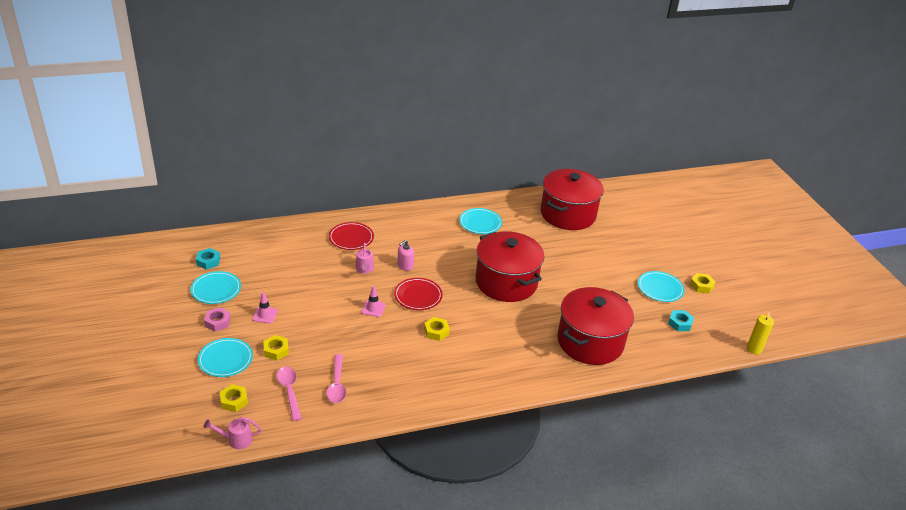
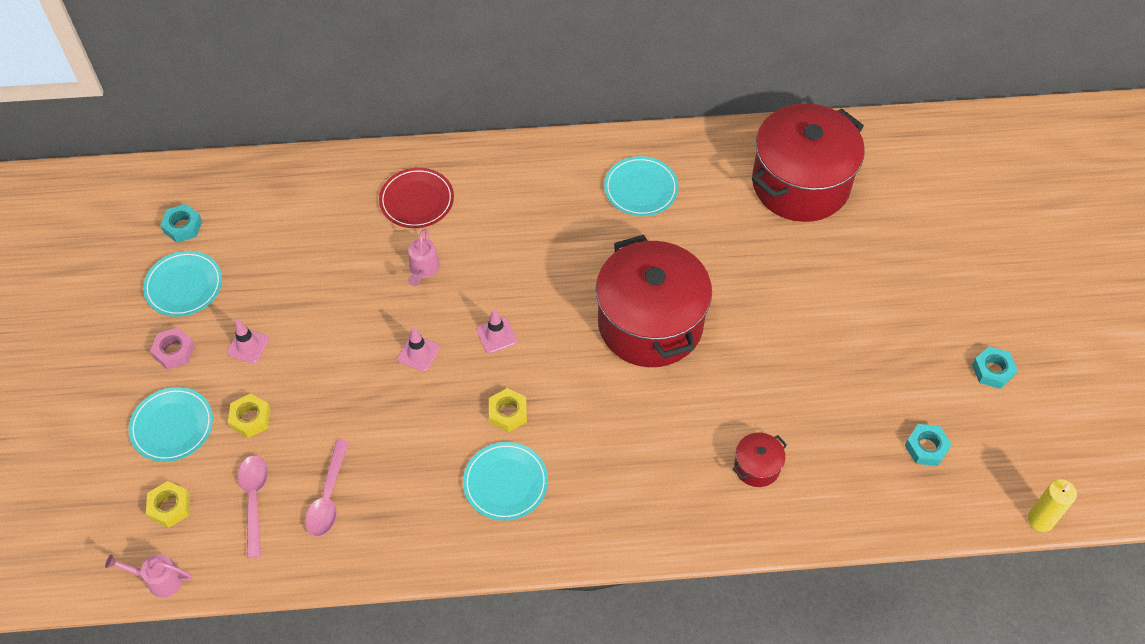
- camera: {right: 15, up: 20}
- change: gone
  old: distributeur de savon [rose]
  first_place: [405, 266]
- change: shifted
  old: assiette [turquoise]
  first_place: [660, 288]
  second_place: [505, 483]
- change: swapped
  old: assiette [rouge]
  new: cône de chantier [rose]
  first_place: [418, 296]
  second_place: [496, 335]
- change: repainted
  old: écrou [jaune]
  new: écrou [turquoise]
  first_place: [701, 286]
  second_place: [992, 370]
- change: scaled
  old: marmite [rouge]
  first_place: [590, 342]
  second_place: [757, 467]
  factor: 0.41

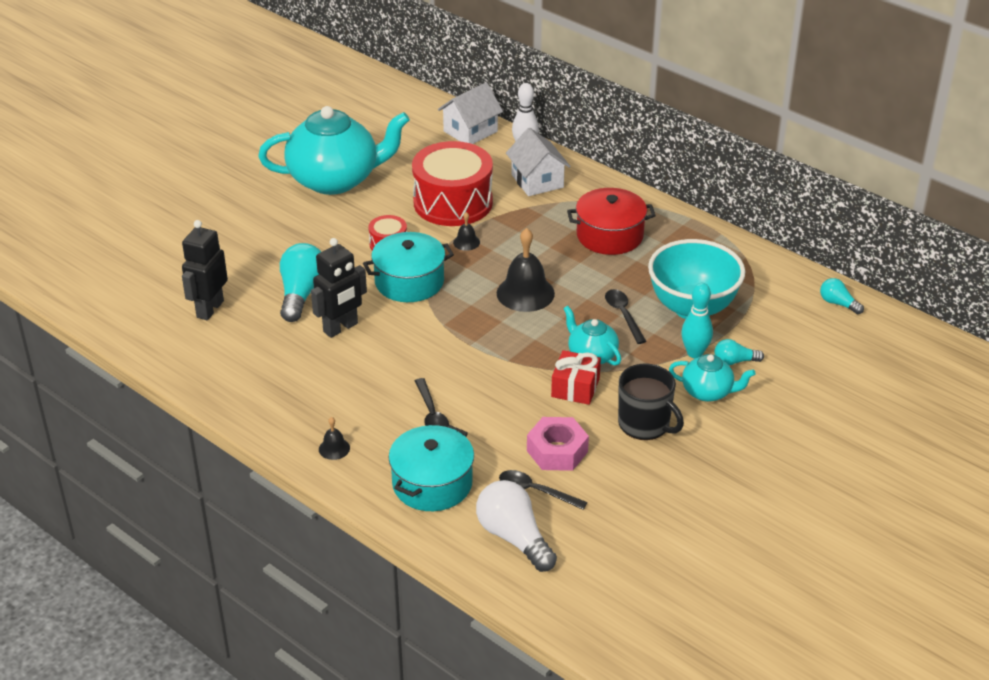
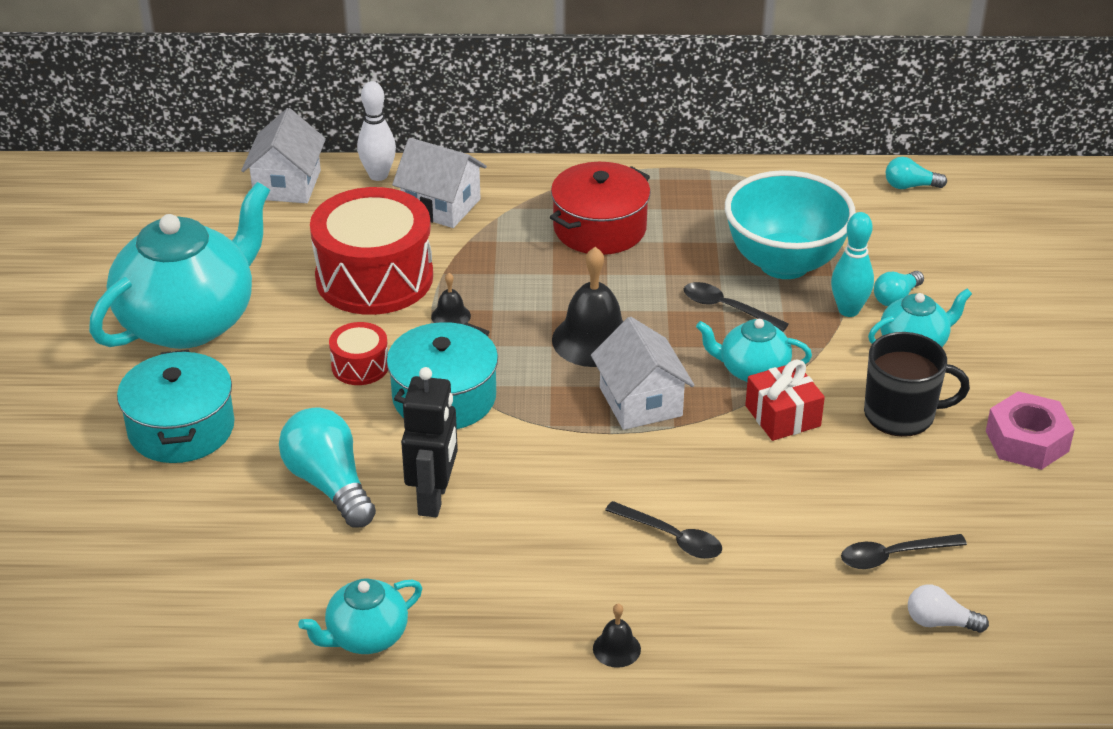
- camera: {right: -40, up: 0}
- change: gone
  old: robot [noir]
  first_place: [209, 309]
- change: new
  new: théière [turquoise]
  second_place: [366, 637]
- change: new
  new: maison [blanc]
  second_place: [640, 402]
- change: shifted
  old: marmite [turquoise]
  first_place: [432, 483]
  second_place: [181, 428]
- change: shifted
  old: écrou [rose]
  first_place: [557, 451]
  second_place: [1027, 441]
- change: scaled
  old: ampoule [blanc]
  first_place: [514, 537]
  second_place: [940, 622]
  factor: 0.53

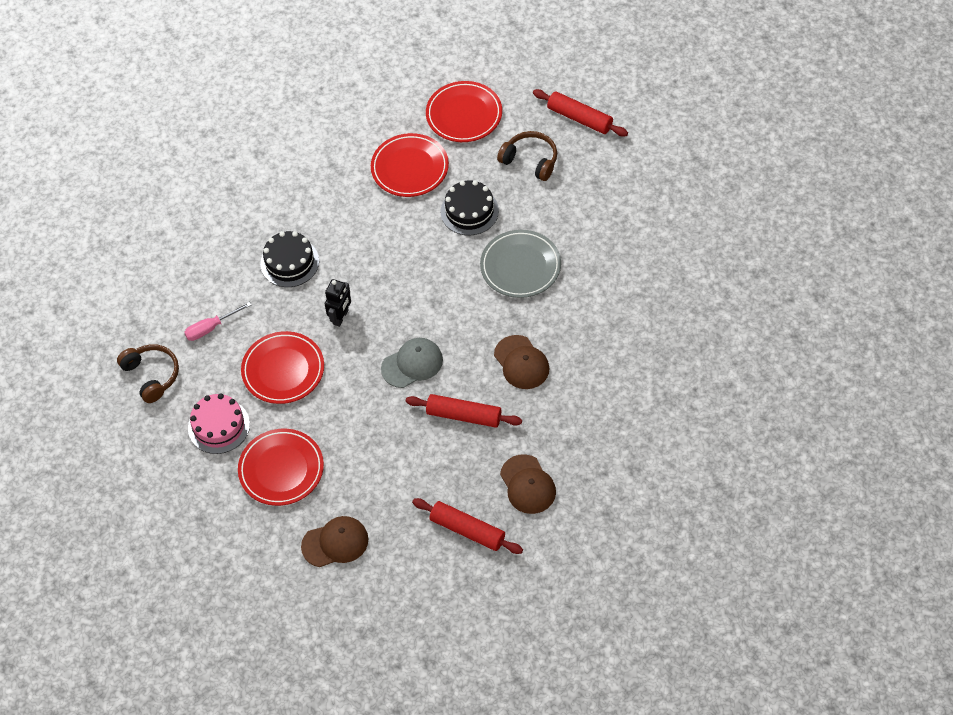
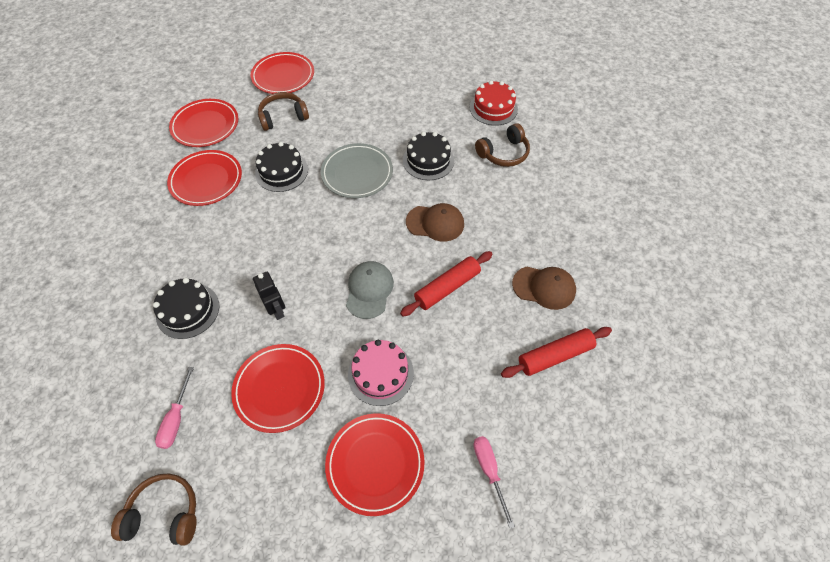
- camera: {right: -55, up: 0}
- change: new
  new: gâteau [noir]
  second_place: [428, 160]
- change: new
  new: gâteau [rouge]
  second_place: [493, 108]
- change: new
  new: casque audio [marron]
  second_place: [503, 153]
- change: shifted
  old: gâteau [rose]
  first_place: [219, 426]
  second_place: [380, 373]
- change: swapped
  old: casquette [marron]
  new: tournevis [rose]
  first_place: [335, 543]
  second_place: [489, 471]
- change: swapped
  old: rouleau à pâtisserie [rouge]
  new: assiette [rouge]
  first_place: [579, 118]
  second_place: [283, 76]

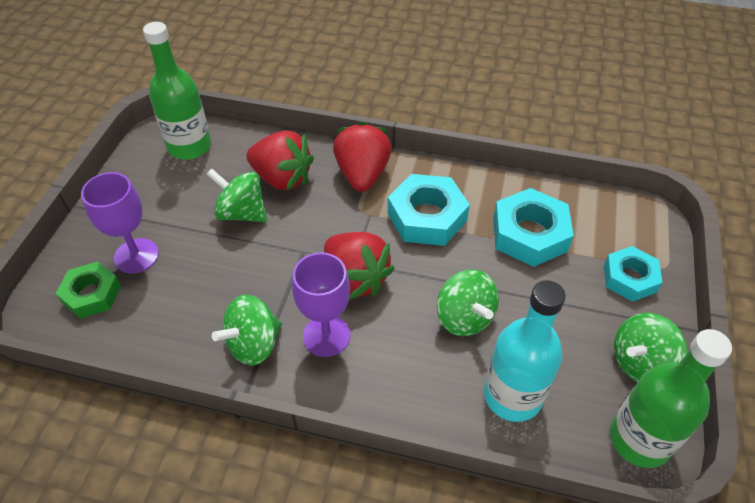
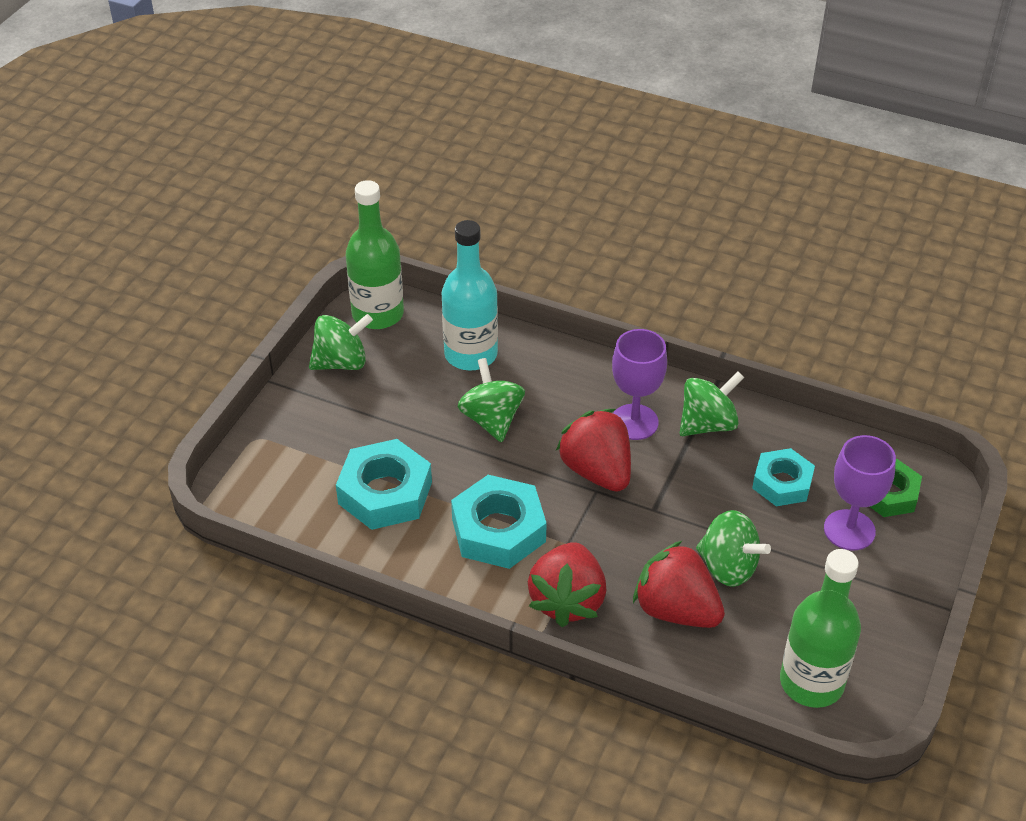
- camera: {right: -170, up: -5}
- change: shifted
  old: écrou [turquoise]
  first_place: [629, 278]
  second_place: [782, 483]

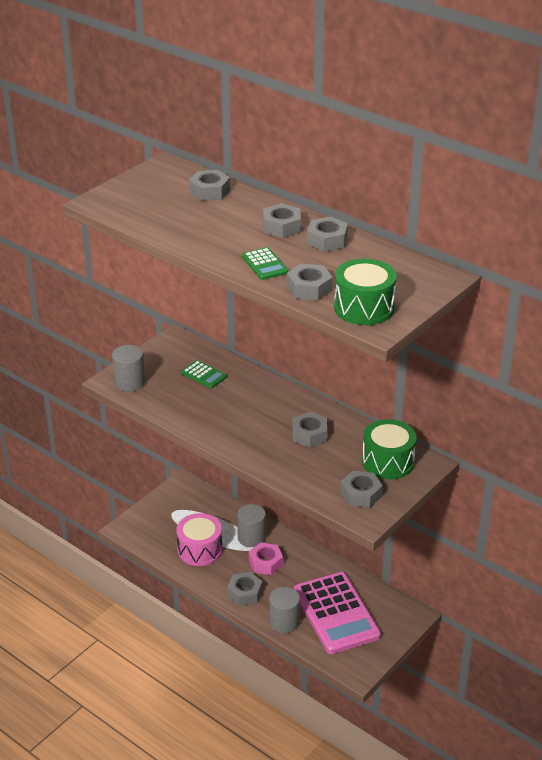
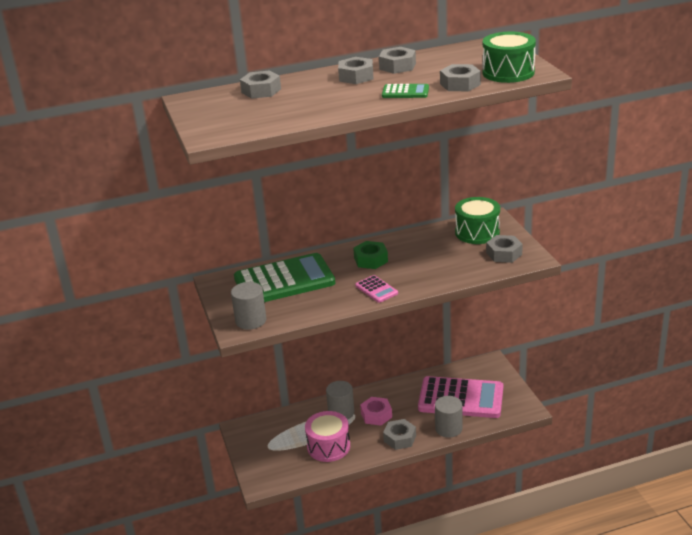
- camera: {right: -55, up: -5}
- change: gone
  old: écrou [gris]
  first_place: [309, 434]
- change: new
  new: écrou [vert]
  second_place: [371, 260]
- change: new
  new: calculatrice [rose]
  second_place: [376, 289]
- change: scaled
  old: calculatrice [vert]
  first_place: [203, 375]
  second_place: [284, 281]
  factor: 2.31

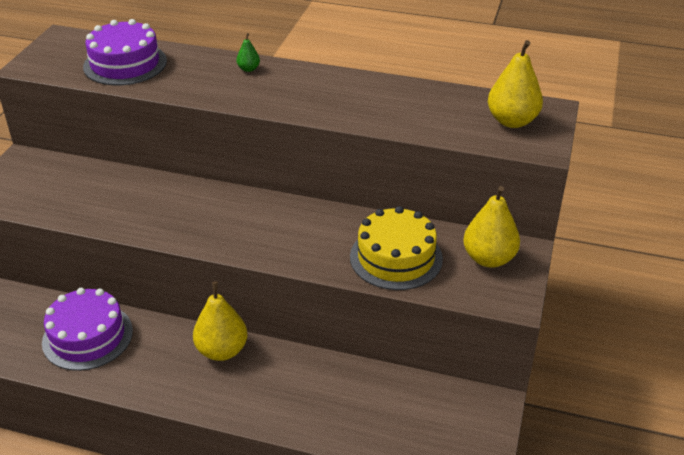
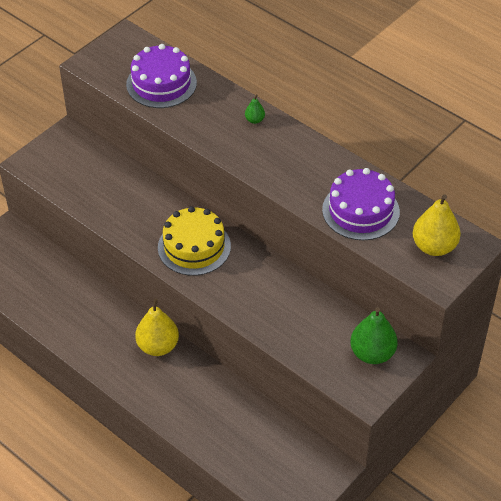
- camera: {right: 25, up: 10}
- change: shifted
  old: gâteau [violet]
  first_place: [87, 336]
  second_place: [360, 211]
- change: shifted
  old: gâteau [jaune]
  first_place: [396, 257]
  second_place: [194, 247]
- change: repainted
  old: poire [jaune]
  new: poire [vert]
  first_place: [489, 258]
  second_place: [372, 353]

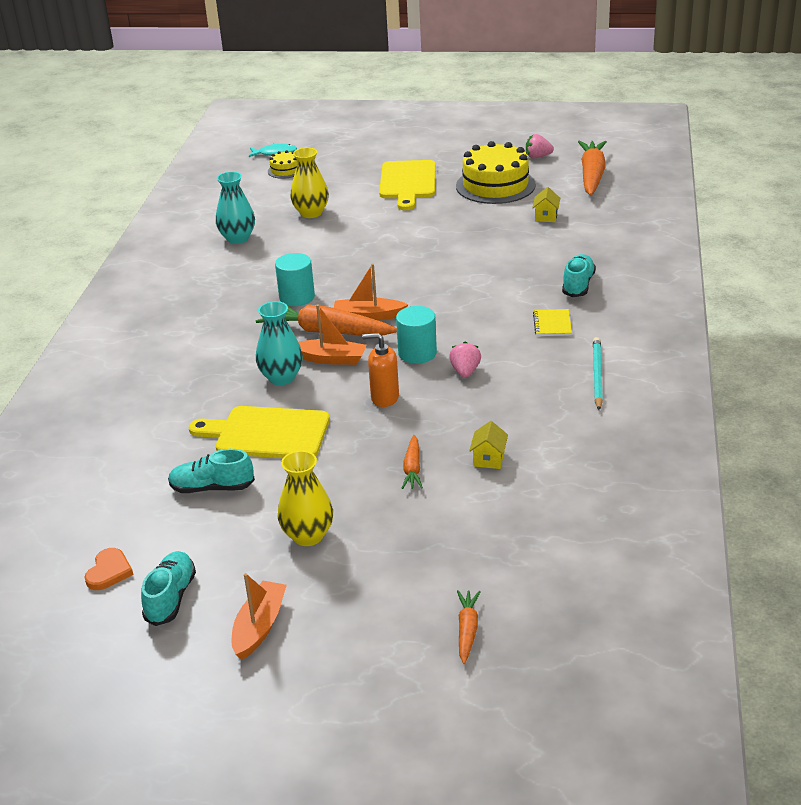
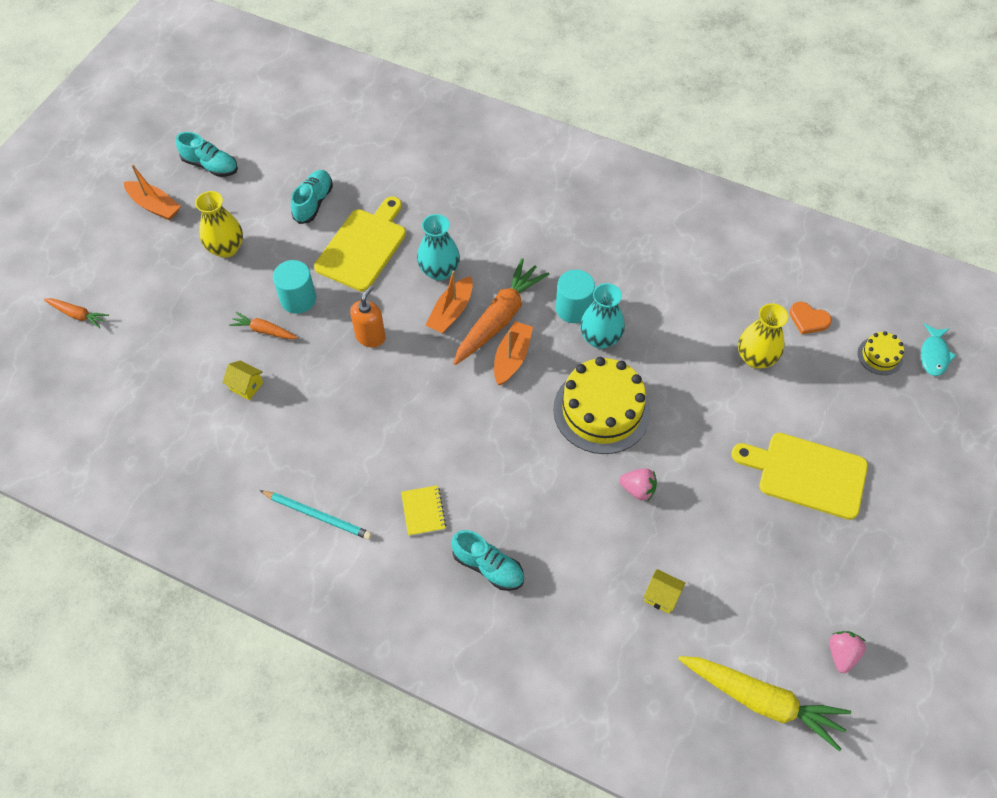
- camera: {right: 105, up: 25}
- change: shifted
  old: cœur [orange]
  first_place: [109, 571]
  second_place: [808, 319]
- change: shifted
  old: vase [turquoise]
  first_place: [238, 238]
  second_place: [600, 338]
- change: shifted
  old: cylindre [turquoise]
  first_place: [417, 353]
  second_place: [298, 299]
- change: shifted
  old: fraise [rose]
  first_place: [465, 372]
  second_place: [638, 489]
- change: shifted
  old: gâteau [jaune]
  first_place: [495, 185]
  second_place: [601, 410]
- change: repainted
  old: carotte [orange]
  new: carotte [jaune]
  first_place: [592, 175]
  second_place: [761, 701]
- change: rotated
  old: carnet [jaune]
  first_place: [552, 324]
  second_place: [423, 511]
  degrees: 60

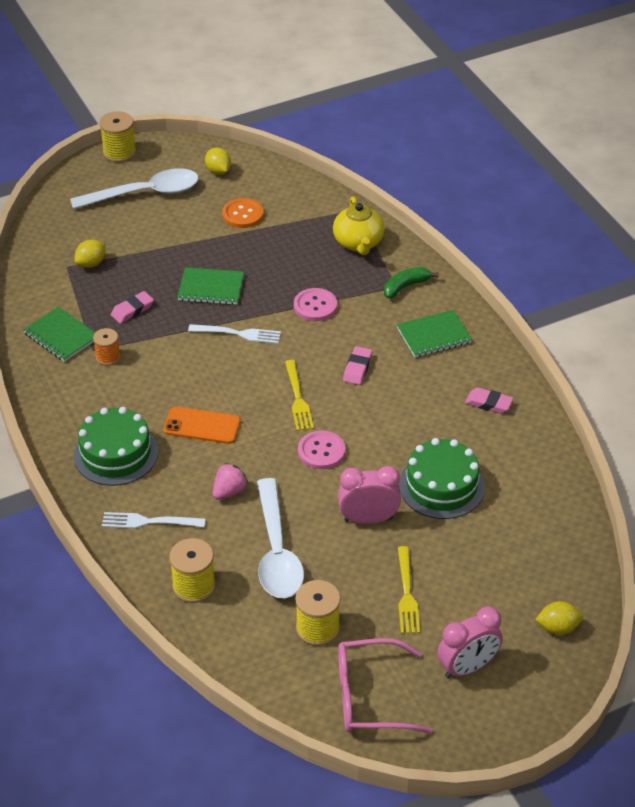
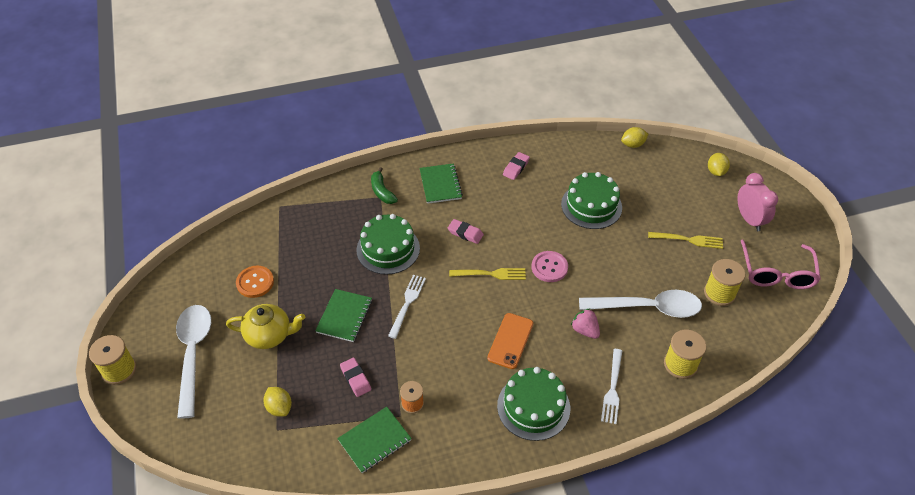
- camera: {right: -80, up: 5}
- change: gone
  old: réveil [rose]
  first_place: [368, 519]
- change: shifted
  old: citron [jaune]
  first_place: [218, 171]
  second_place: [633, 145]
- change: shifted
  old: théière [jaune]
  first_place: [358, 243]
  second_place: [269, 335]
- change: swapped
  old: bouton [rose]
  new: gâteau [vert]
  first_place: [315, 306]
  second_place: [388, 249]

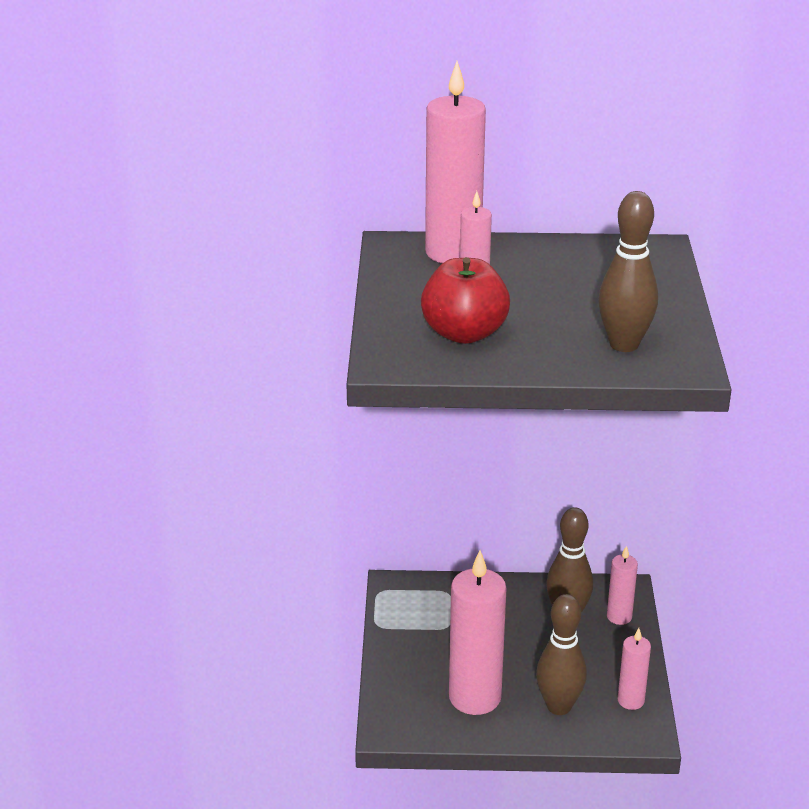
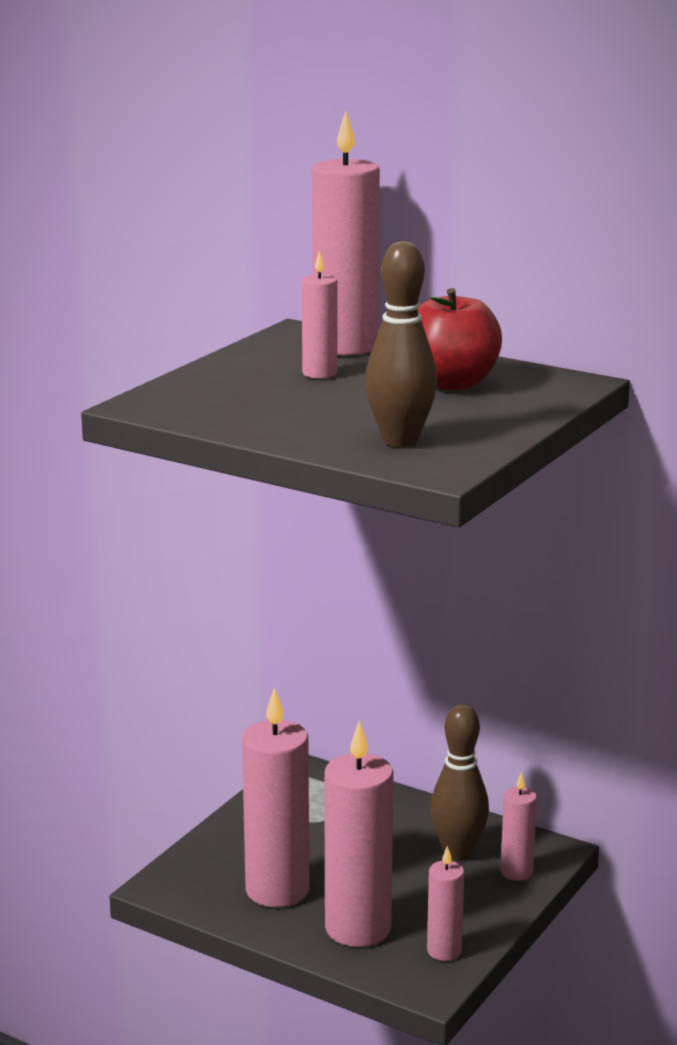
- camera: {right: 30, up: -10}
- change: shifted
  old: pomme [rouge]
  first_place: [464, 333]
  second_place: [452, 383]
- change: swapped
  old: quille [marron]
  new: bougie [rose]
  first_place: [559, 706]
  second_place: [358, 928]

